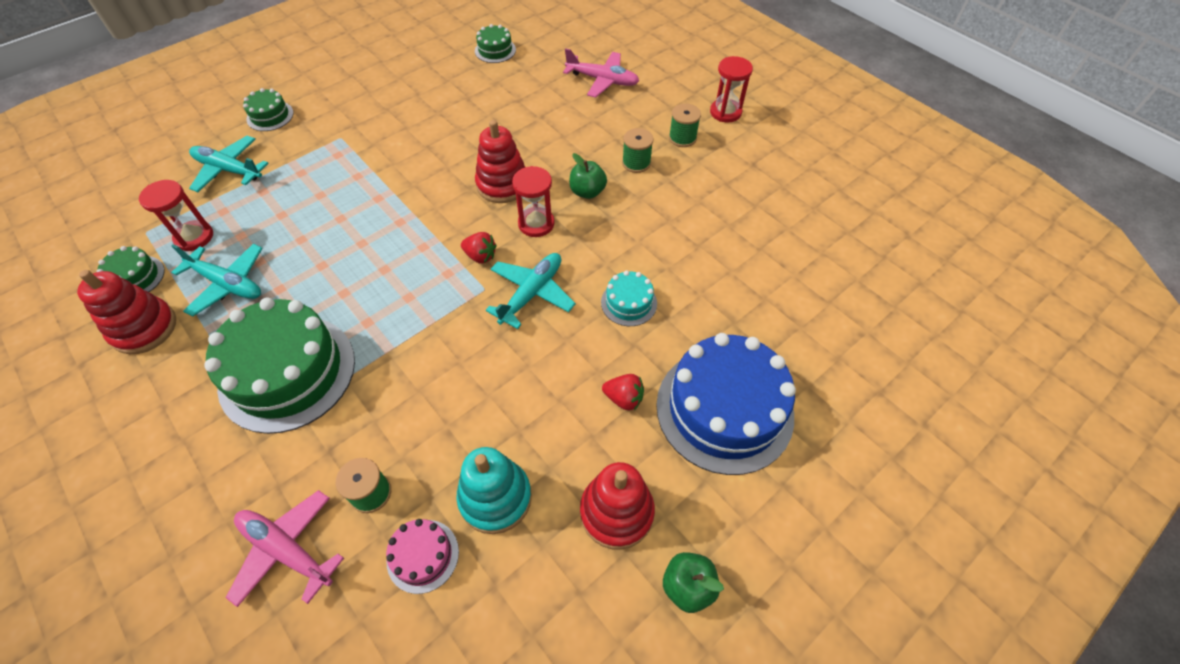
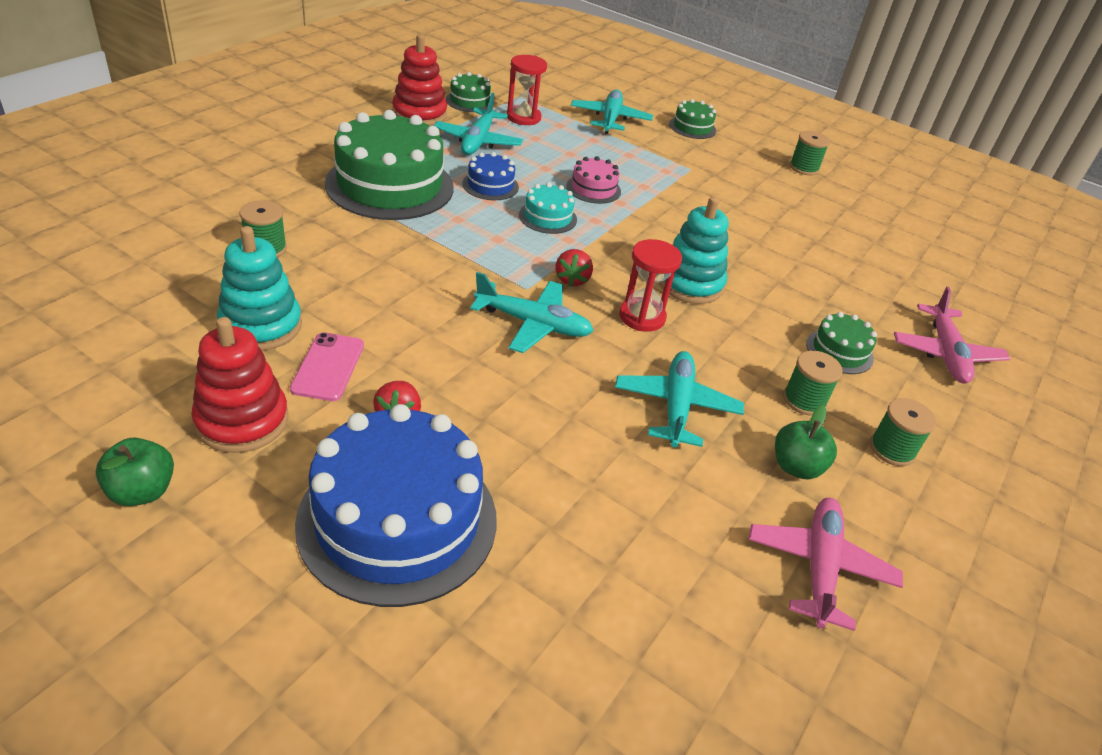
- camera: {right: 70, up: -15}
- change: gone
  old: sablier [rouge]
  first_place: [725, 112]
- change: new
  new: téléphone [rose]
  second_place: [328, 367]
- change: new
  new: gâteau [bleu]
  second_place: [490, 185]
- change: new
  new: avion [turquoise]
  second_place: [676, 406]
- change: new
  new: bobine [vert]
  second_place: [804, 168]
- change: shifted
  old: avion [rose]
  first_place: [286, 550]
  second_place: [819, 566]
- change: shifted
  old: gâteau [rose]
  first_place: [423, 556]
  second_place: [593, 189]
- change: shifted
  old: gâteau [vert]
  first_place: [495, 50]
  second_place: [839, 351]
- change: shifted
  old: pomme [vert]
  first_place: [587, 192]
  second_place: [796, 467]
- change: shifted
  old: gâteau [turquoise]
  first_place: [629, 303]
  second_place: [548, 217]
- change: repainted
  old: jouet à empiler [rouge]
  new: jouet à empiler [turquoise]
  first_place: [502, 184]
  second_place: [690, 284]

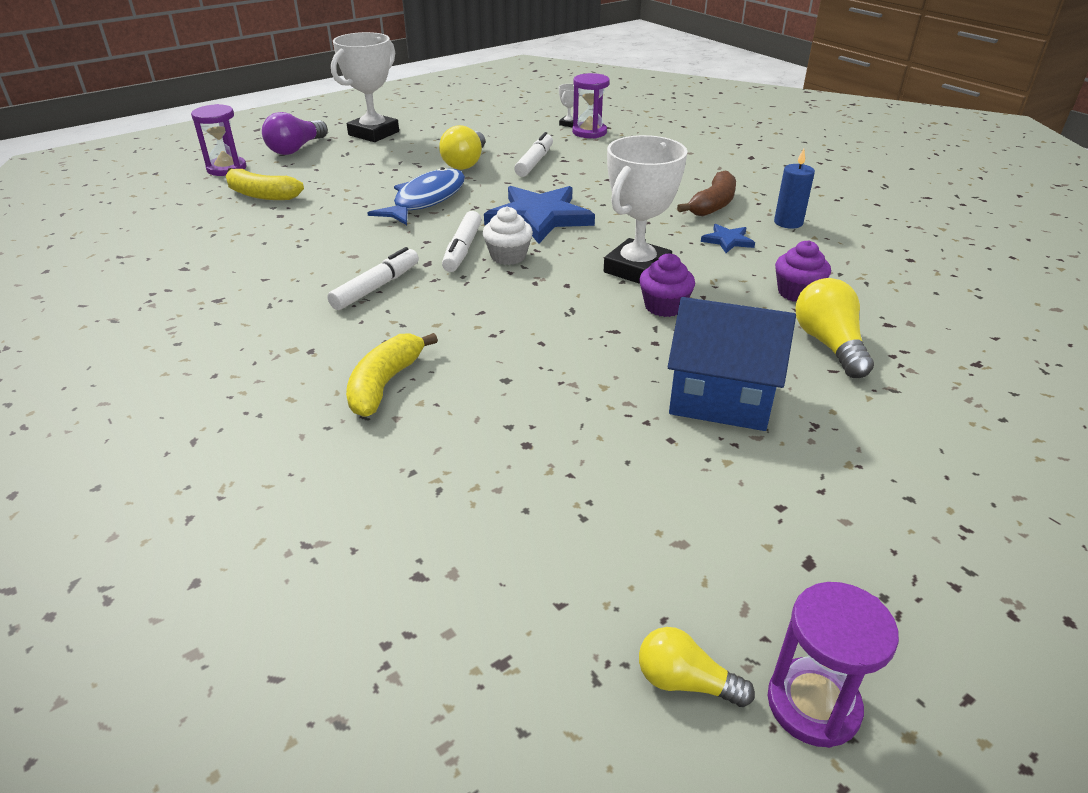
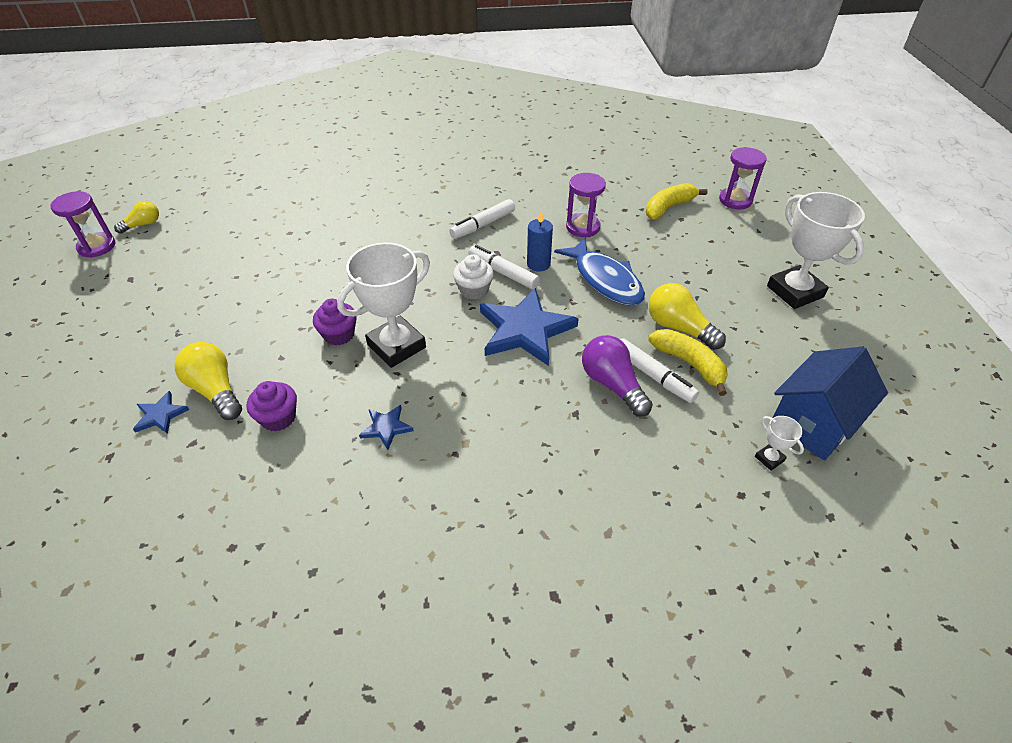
- camera: {right: 120, up: 10}
- change: gone
  old: banane [marron]
  first_place: [713, 205]
- change: new
  new: étoile [bleu]
  second_place: [160, 415]
- change: shifted
  old: ampoule [violet]
  first_place: [296, 149]
  second_place: [612, 384]
- change: shifted
  old: banane [jaune]
  first_place: [385, 384]
  second_place: [689, 364]
- change: shifted
  old: sablier [violet]
  first_place: [589, 132]
  second_place: [583, 227]
- change: shifted
  old: maison [bleu]
  first_place: [721, 398]
  second_place: [813, 422]
- change: shifted
  old: bougie [bleu]
  first_place: [788, 222]
  second_place: [538, 264]
- change: rotated
  old: feutre [blanc]
  first_place: [376, 287]
  second_place: [483, 225]
  degrees: 75
- change: rotated
  old: trophée [blanc]
  first_place: [637, 269]
  second_place: [396, 346]
  degrees: 75
- change: rotated
  old: ampoule [jaune]
  first_place: [829, 344]
  second_place: [215, 390]
  degrees: -150

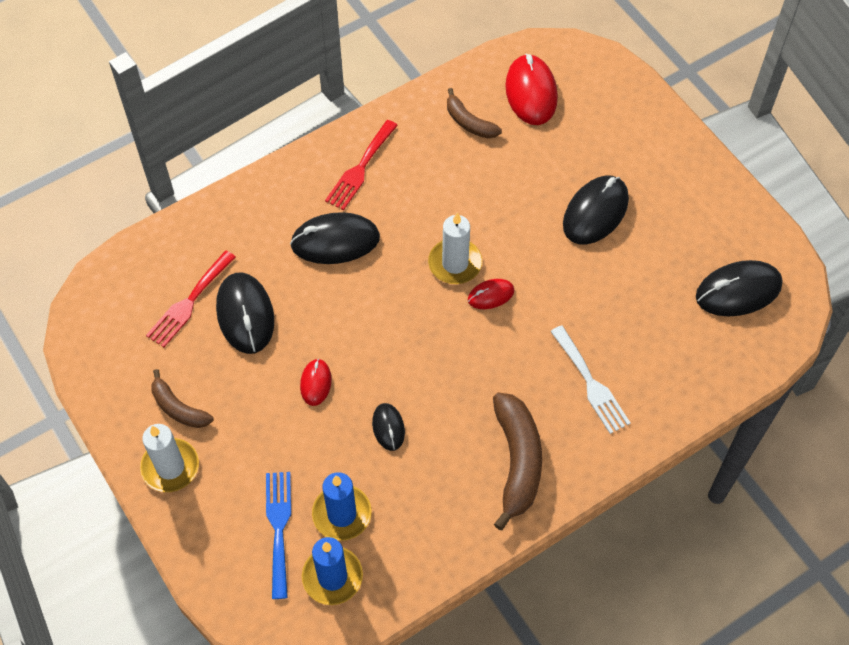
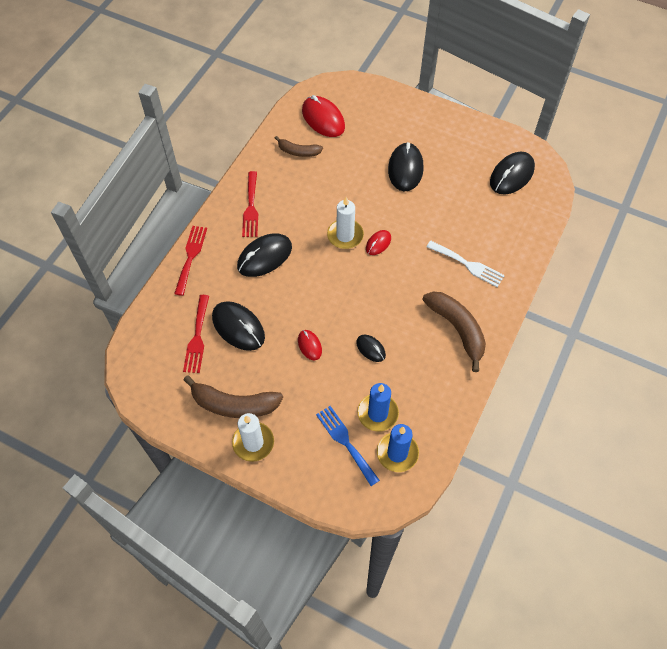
- camera: {right: -30, up: 0}
- change: new
  new: fourchette [rouge]
  second_place: [191, 256]
- change: scaled
  old: banane [marron]
  first_place: [178, 408]
  second_place: [234, 404]
  factor: 1.69

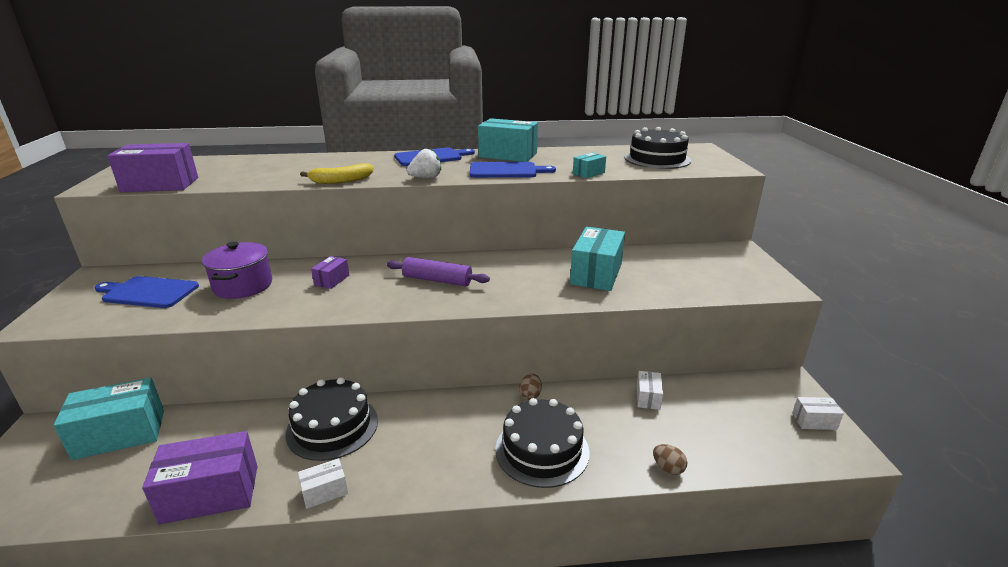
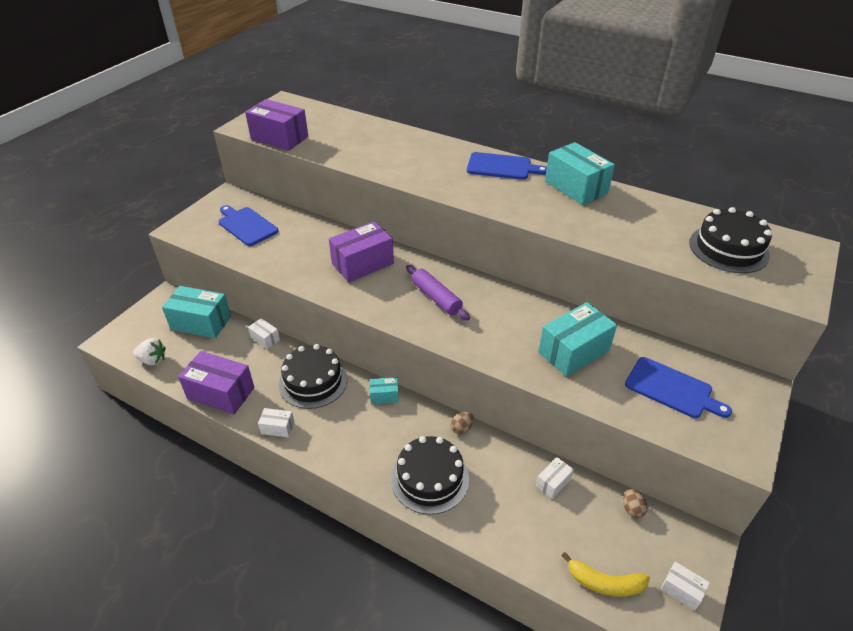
- camera: {right: 35, up: 15}
- change: gone
  old: marmite [violet]
  first_place: [243, 286]
- change: new
  new: boîte [blanc]
  second_place: [265, 339]
- change: shifted
  old: banane [jaune]
  first_place: [341, 181]
  second_place: [604, 583]
- change: shifted
  old: fraise [blanc]
  first_place: [426, 178]
  second_place: [153, 360]
- change: shifted
  old: planche à découper [bleu]
  first_place: [506, 171]
  second_place: [671, 389]
- change: shifted
  old: boîte [turquoise]
  first_place: [588, 173]
  second_place: [384, 396]
- change: shifted
  old: œuf [marron]
  first_place: [668, 468]
  second_place: [632, 509]
- change: scaled
  old: boîte [violet]
  first_place: [332, 280]
  second_place: [362, 264]
  factor: 2.02

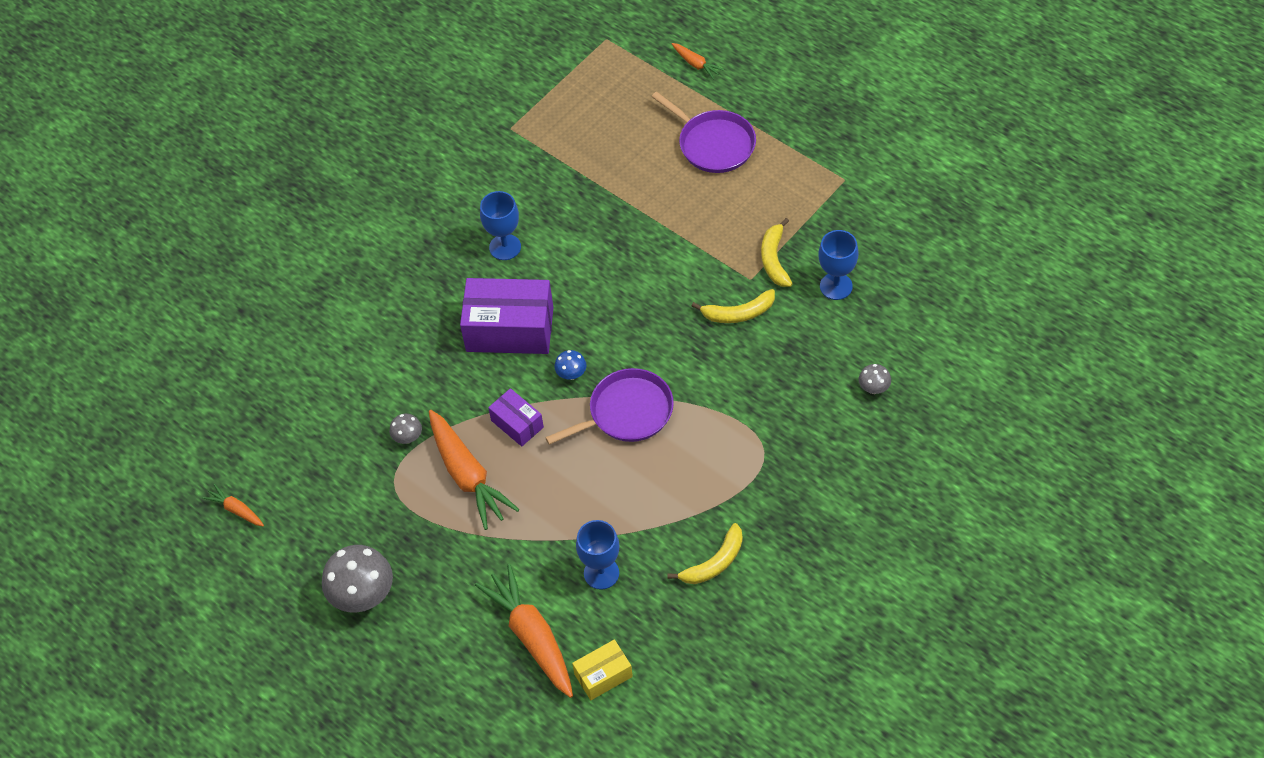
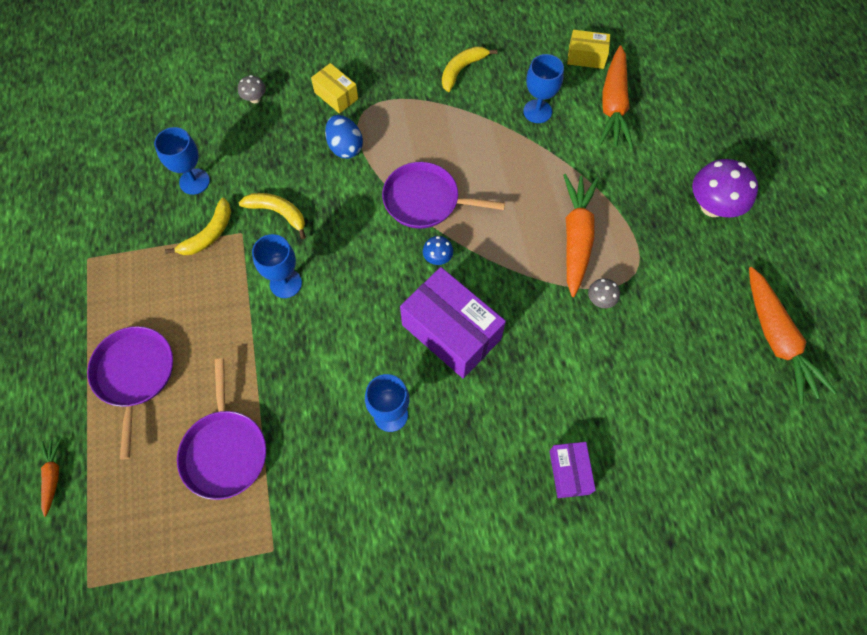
- camera: {right: -145, up: 10}
- change: new
  new: poêle [violet]
  second_place: [225, 450]
- change: new
  new: verre à pied [bleu]
  second_place: [285, 283]
- change: new
  new: boîte [jaune]
  second_place: [336, 95]
- change: new
  new: œuf [bleu]
  second_place: [345, 147]
- change: shifted
  old: boîte [violet]
  first_place: [517, 424]
  second_place: [569, 472]
- change: repainted
  old: champignon [gris]
  new: champignon [violet]
  first_place: [363, 595]
  second_place: [712, 206]
- change: rotated
  old: banane [jaune]
  first_place: [714, 563]
  second_place: [462, 70]
  degrees: -45
- change: scaled
  old: carotte [orange]
  first_place: [236, 510]
  second_place: [776, 340]
  factor: 2.07

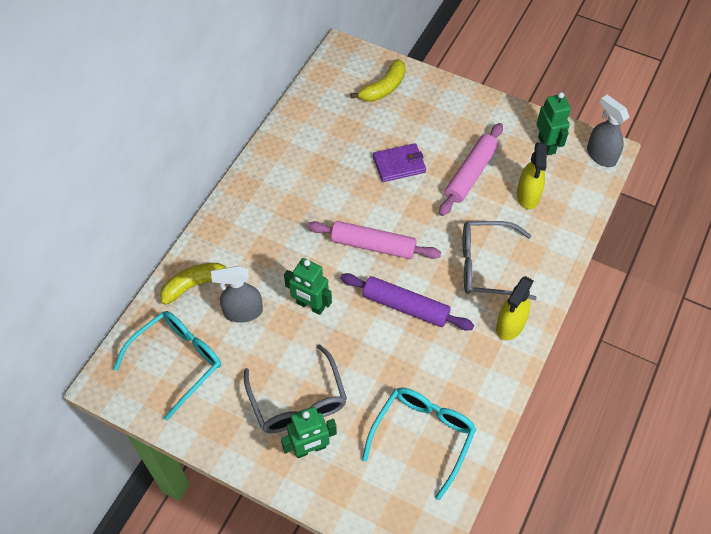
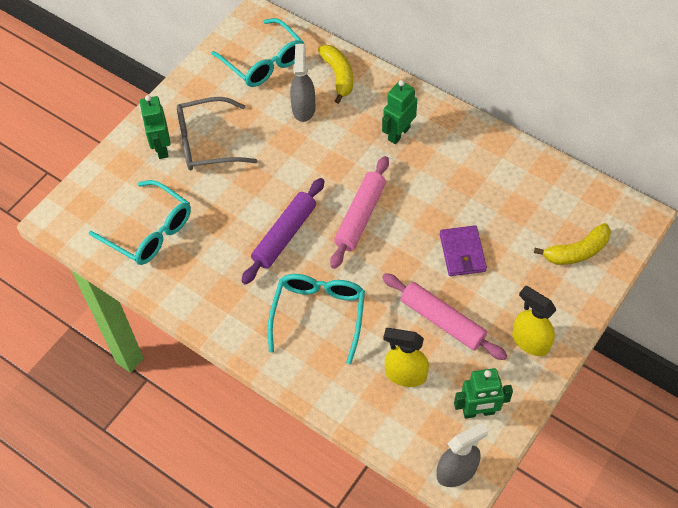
- camera: {right: 100, up: 0}
- change: shifted
  old: robot [vert]
  first_place: [310, 305]
  second_place: [398, 133]
- change: shifted
  old: vaporisateur [jaune]
  first_place: [510, 325]
  second_place: [530, 341]
- change: repainted
  old: lunettes [gris]
  new: lunettes [turquoise]
  first_place: [486, 266]
  second_place: [318, 315]
- change: rotated
  old: banane [jaune]
  first_place: [383, 88]
  second_place: [576, 251]
  degrees: -75

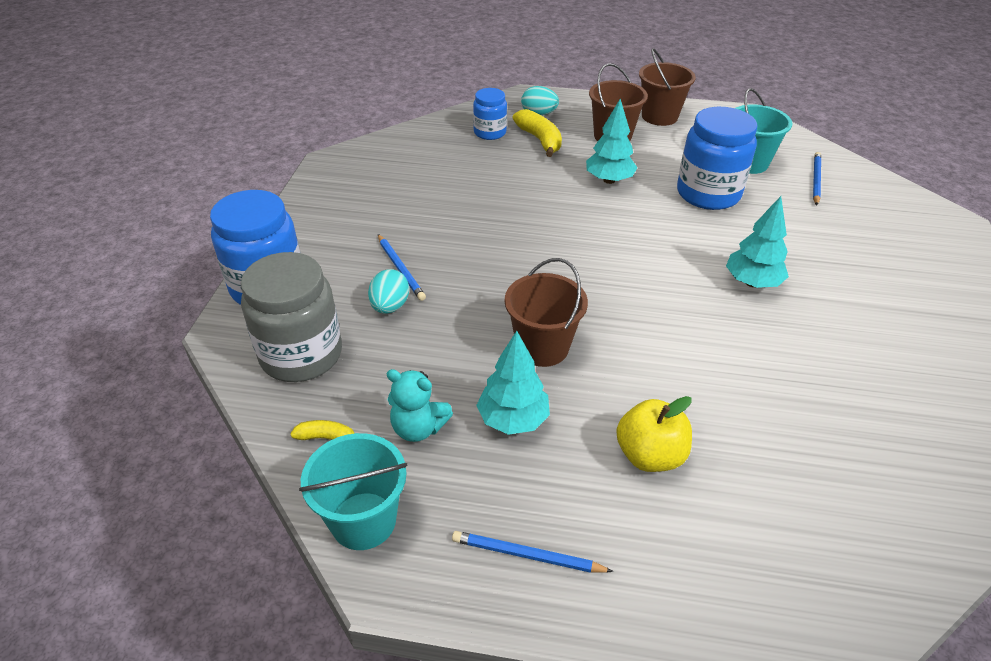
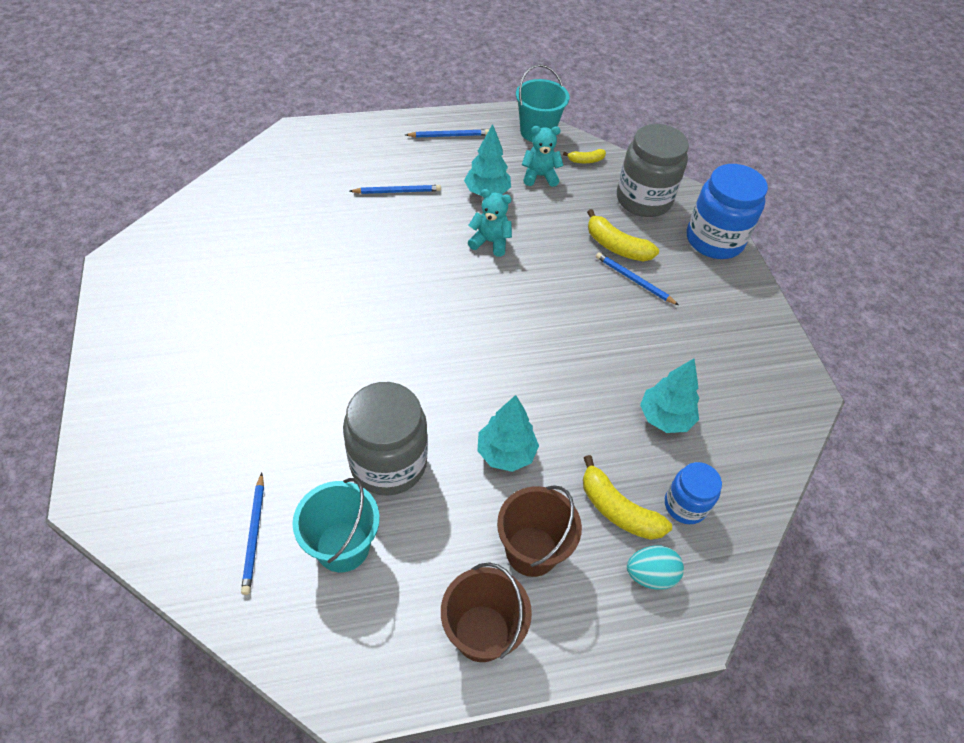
- camera: {right: 155, up: 10}
- change: shifted
  old: arbre [turquoise]
  first_place: [752, 282]
  second_place: [665, 418]
- change: swapped
  old: œuf [turquoise]
  new: banane [jaune]
  first_place: [390, 306]
  second_place: [616, 246]
- change: swapped
  old: seau [marron]
  new: ours en peluche [turquoise]
  first_place: [542, 347]
  second_place: [490, 242]
- change: swapped
  old: pomme [jaune]
  new: crayon [bleu]
  first_place: [649, 455]
  second_place: [397, 191]
- change: repainted
  old: bocal [bleu]
  new: bocal [gris]
  first_place: [708, 194]
  second_place: [388, 463]

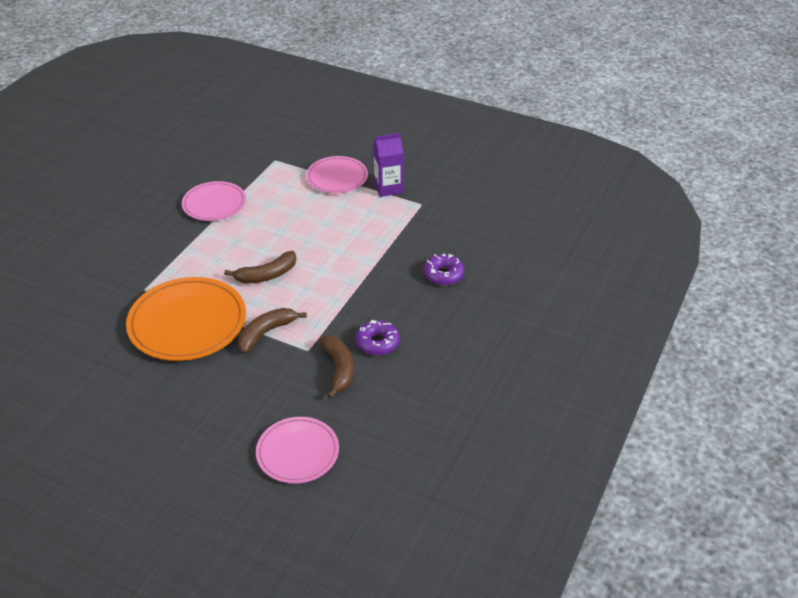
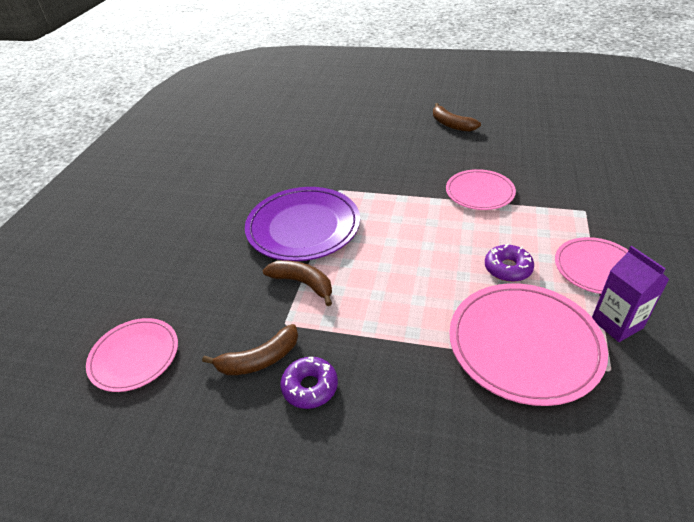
- camera: {right: 80, up: 0}
- change: new
  new: assiette [rose]
  second_place: [524, 345]
- change: shifted
  old: banane [marron]
  first_place: [266, 275]
  second_place: [451, 124]
- change: shifted
  old: beignet [violet]
  first_place: [443, 274]
  second_place: [508, 268]
- change: repainted
  old: assiette [orange]
  new: assiette [violet]
  first_place: [187, 323]
  second_place: [303, 227]

